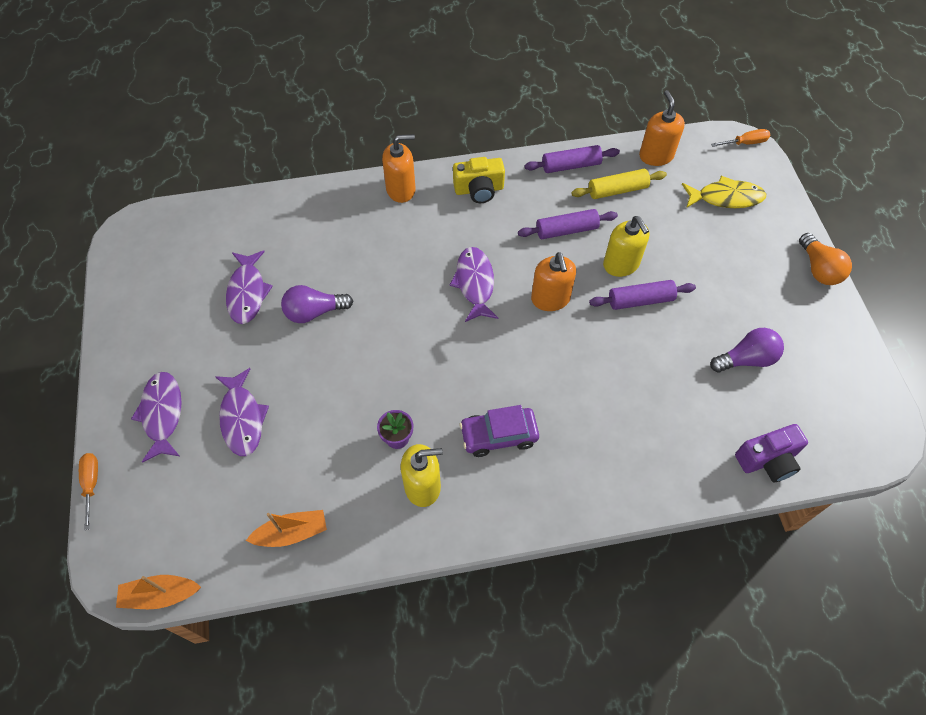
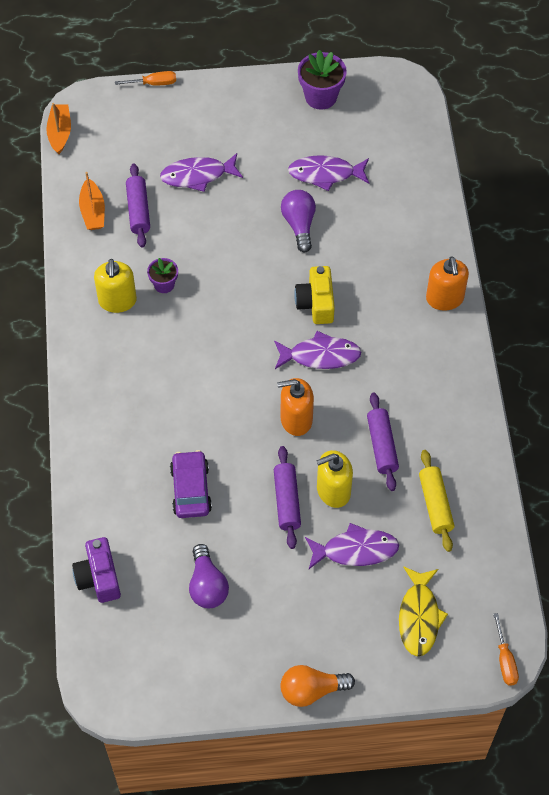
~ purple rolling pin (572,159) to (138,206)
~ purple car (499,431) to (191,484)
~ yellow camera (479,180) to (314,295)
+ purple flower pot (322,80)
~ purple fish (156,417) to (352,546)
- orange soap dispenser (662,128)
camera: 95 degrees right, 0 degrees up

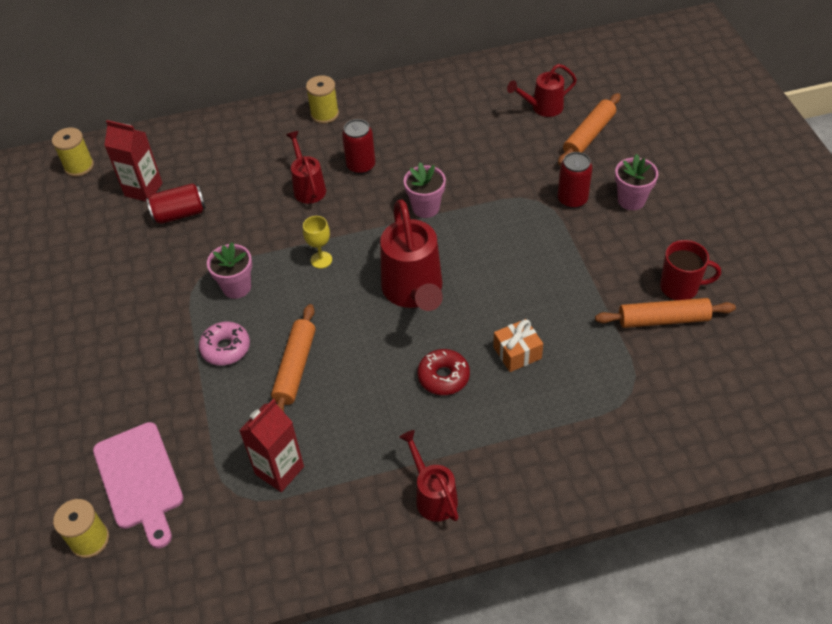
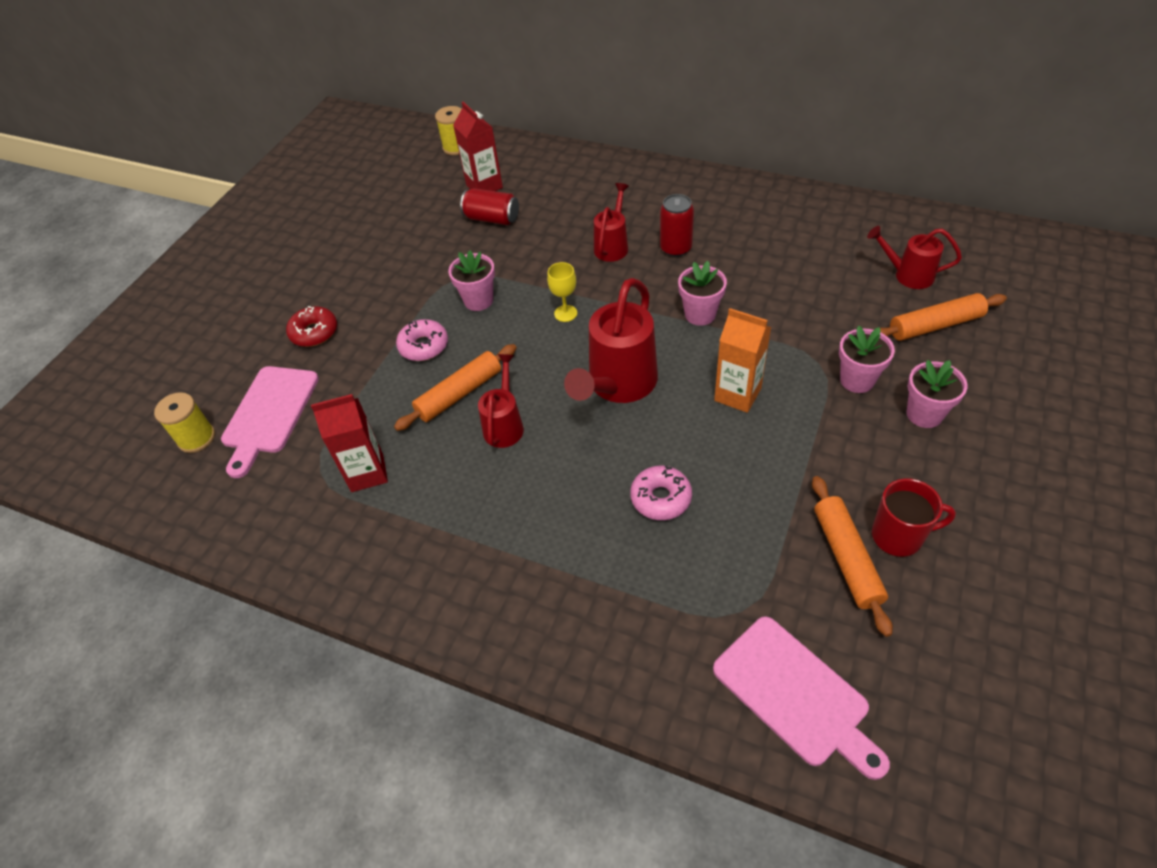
~ red donut (443,372) to (311,326)
~ red watering can (428,476) to (501,401)
~ orange gift (518,345) to pink donut (661,493)
+ pink cutting board (801,698)
+ orange carton (742,360)
~ orange rolling pin (665,313) = (852,556) 45 degrees clockwise
~ red can (574,180) to pink flower pot (867,359)
~ red mug (690,270) = (914,517) 45 degrees counterclockwise
- yellow spool (322,99)
camera: 40 degrees right, 0 degrees up

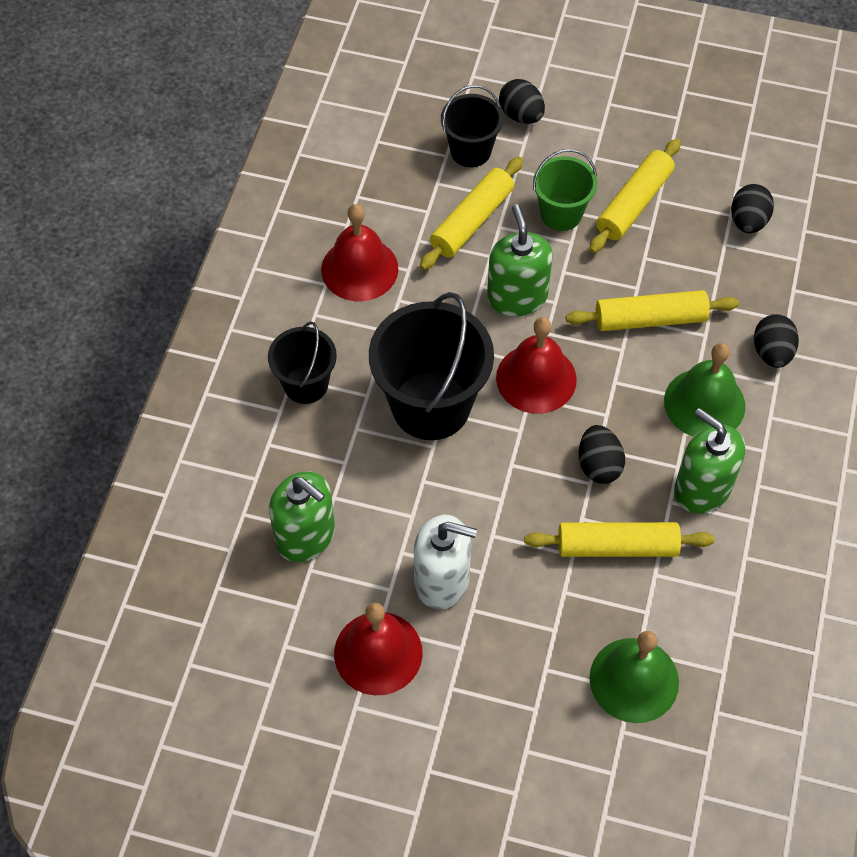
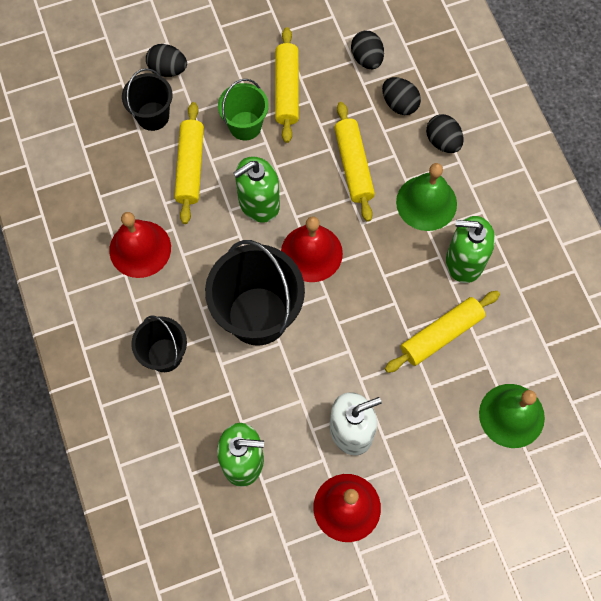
~ green soap dispenser (520,260) = (256,189) 75 degrees counterclockwise
~ yellow rolling pin (652,310) = (354,162) 60 degrees counterclockwise
~ black egg (602,454) to (401,96)
camera: 35 degrees left, 10 degrees up

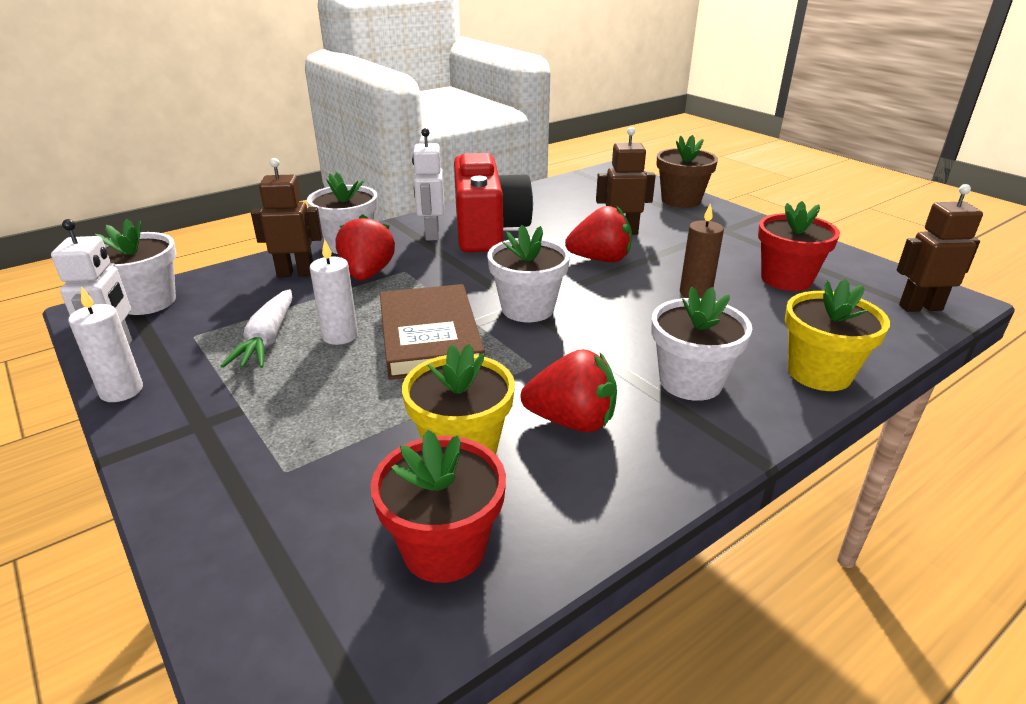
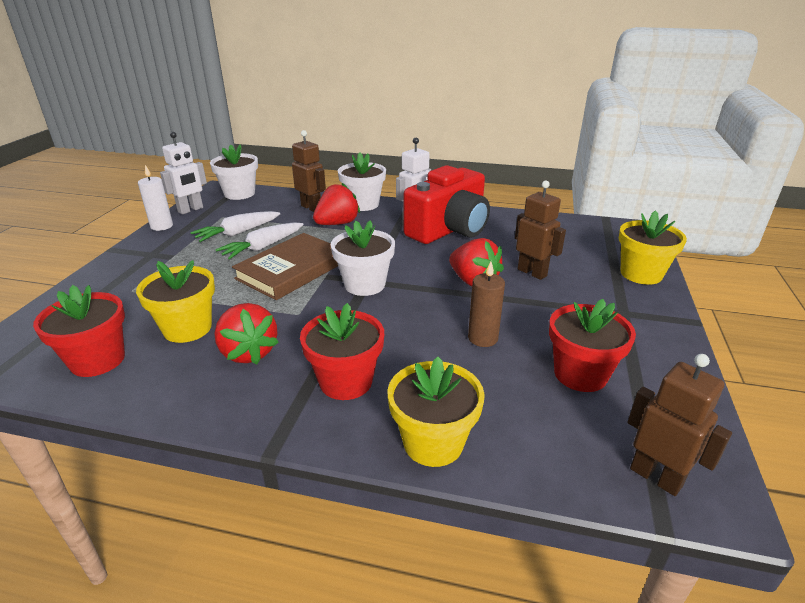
~ white candle (334,292) to white carrot (259,241)
~ white flower pot (701,344) to red flower pot (342,351)
~ brown flower pot (687,171) to yellow flower pot (653,247)
camera: 50 degrees right, 0 degrees up

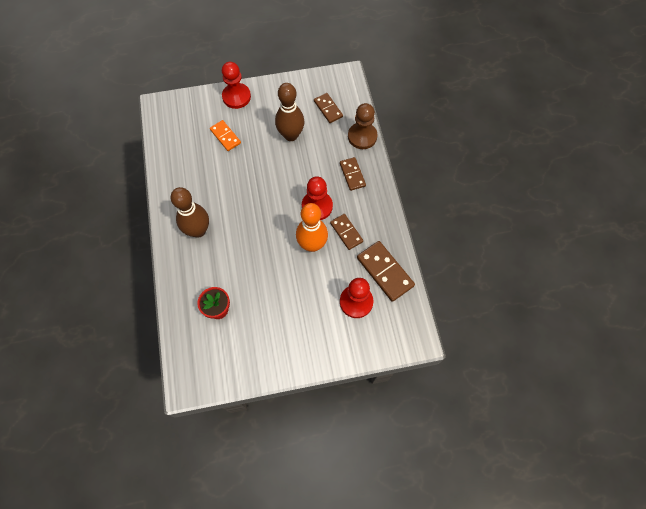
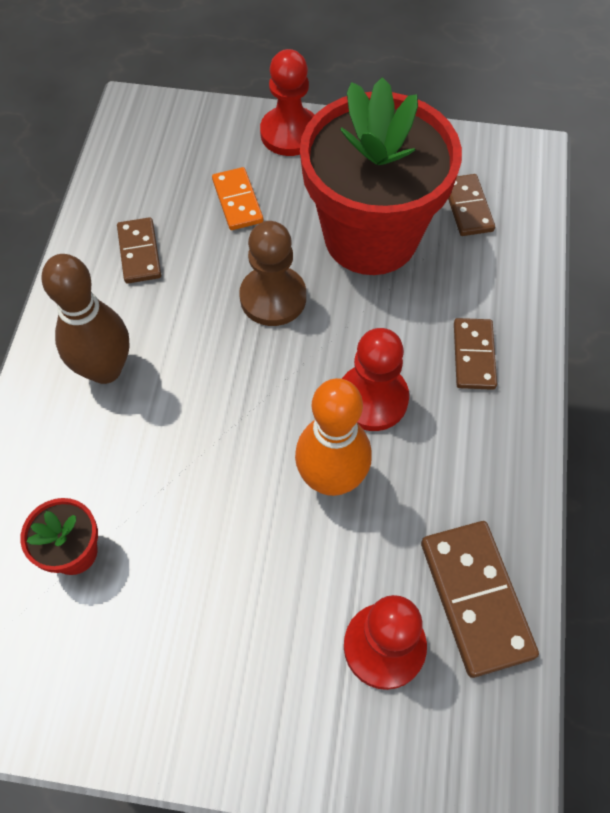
~ brown domino (346,232) to (139,250)
~ brown pawn (363,126) to (272,273)
~ brown bowling pin (290,112) to red flower pot (381,176)
camera: 20 degrees right, 5 degrees down

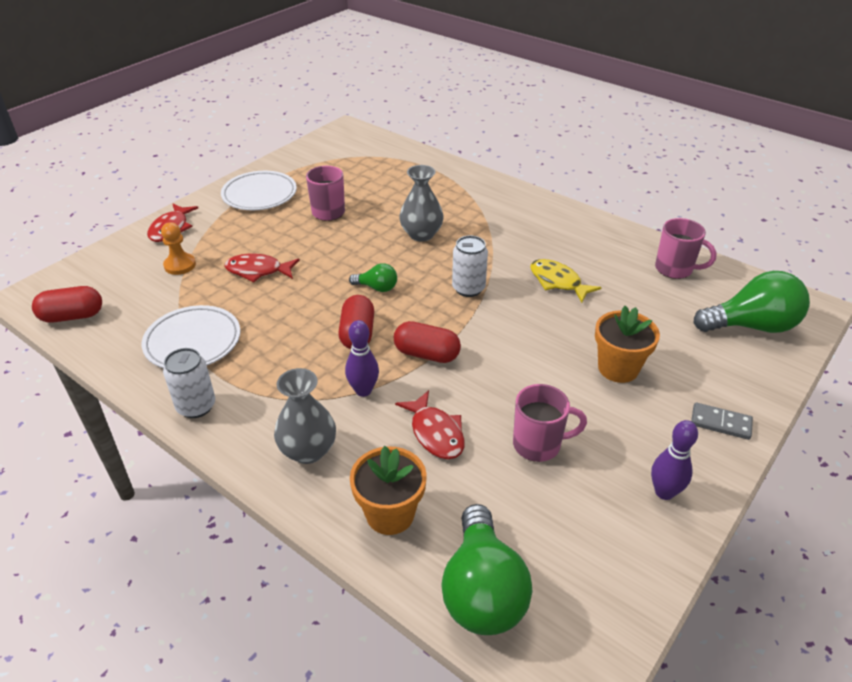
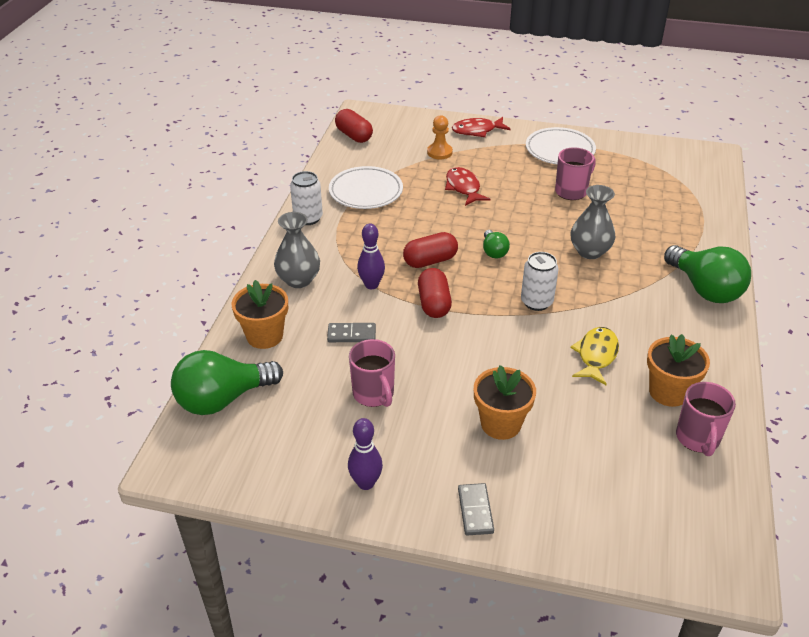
~ red fish (430,424) to grey domino (351,332)
+ orange flower pot (678,370)
~ green light bulb (751,302) to (707,274)
camera: 65 degrees right, 0 degrees up

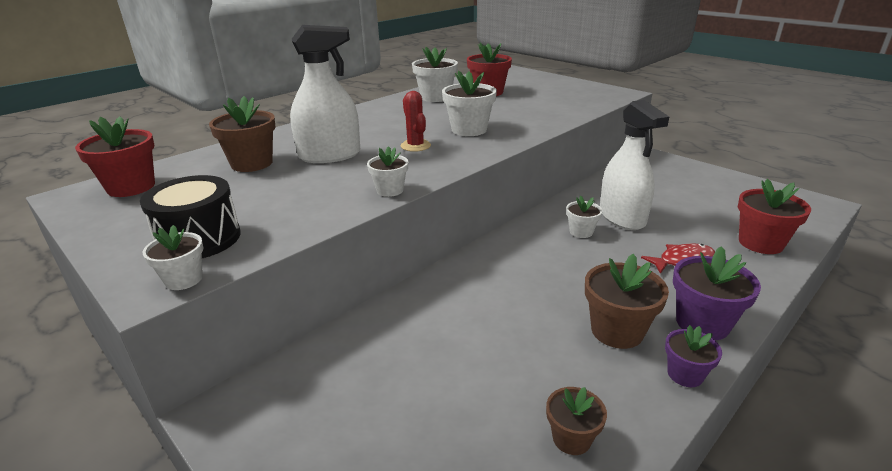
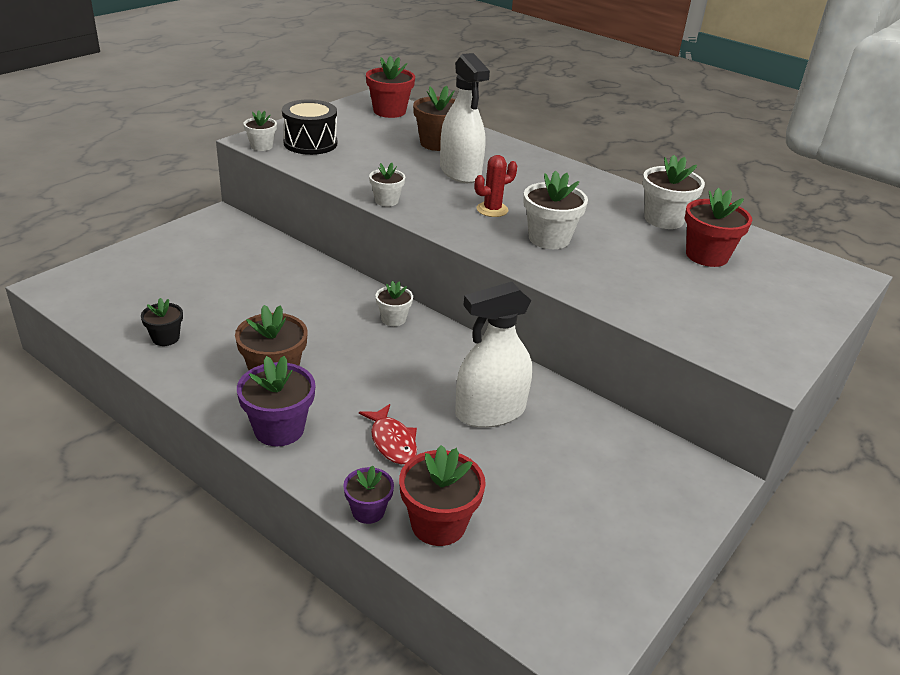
~ brown flower pot (576,421) to black flower pot (162,322)
~ purple flower pot (693,356) to (368,495)
~ white flower pot (584,217) to (394,303)
camera: 80 degrees right, 5 degrees up

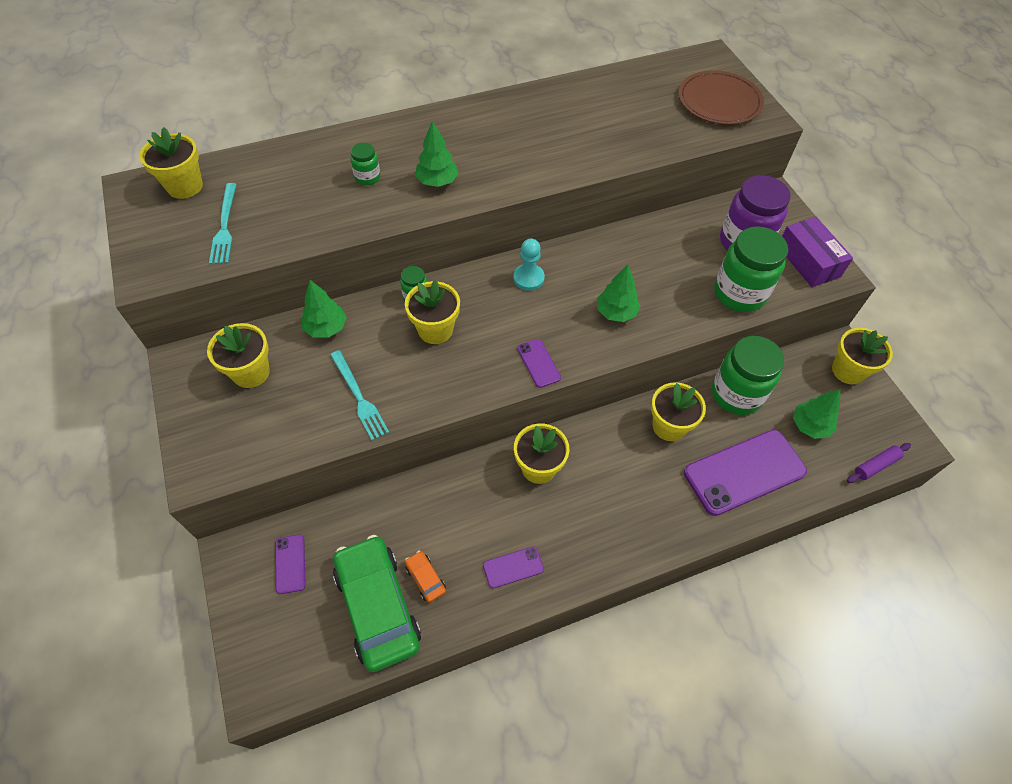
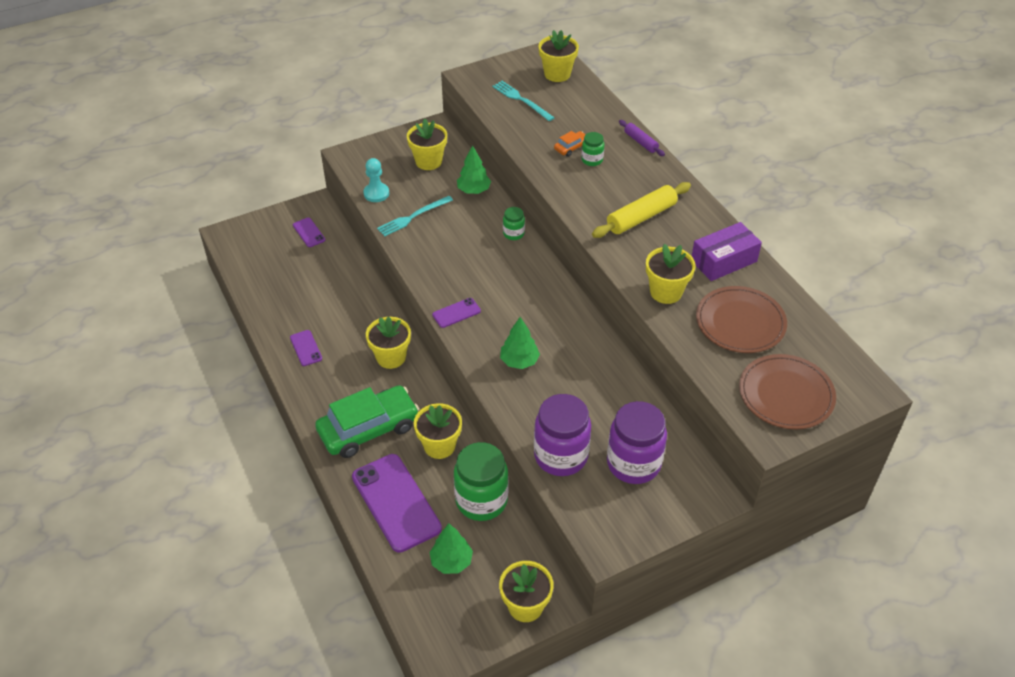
~ purple phone (290,564) = (309,232) 75 degrees clockwise
~ green car (377,603) to (367,421)
~ turquoise pawn (529,264) to (376,180)
~ turquoise fork (223,223) = (523,101) 60 degrees clockwise
~ green jar (751,269) to purple jar (562,435)
~ orange car (425,577) to (570,144)
+ yellow rolling pin (641,210)
~ purple rolling pin (879,463) to (642,138)
~ yellow flower pot (432,312) to (670,274)
~ purple box (817,252) to (727,251)
+ brown plate (741,319)
- green tree (437,154)
camera: 85 degrees right, 10 degrees down

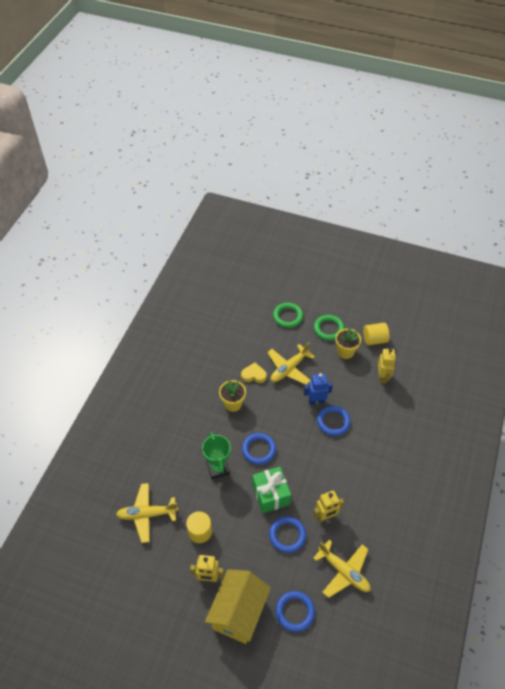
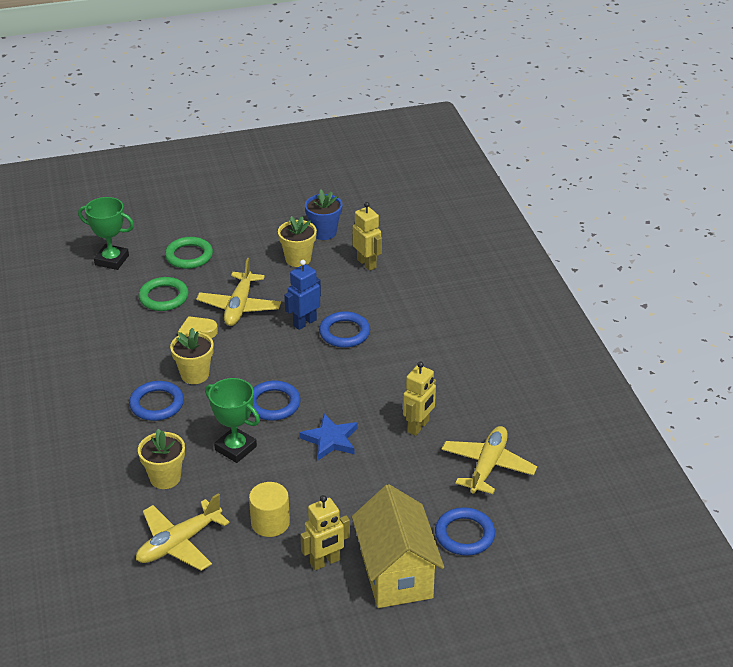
+ green trophy (106,233)
~ blue ring (287,534) to (156,401)
+ yellow flower pot (161,459)
~ green ring (329,328) to (163,294)
~ green gift (271,490) to blue star (328,437)
~ yellow cylinder (376,334) to blue flower pot (323,215)
~ yellow plane (342,569) = (489,460) 75 degrees counterclockwise
camera: 35 degrees left, 15 degrees down

